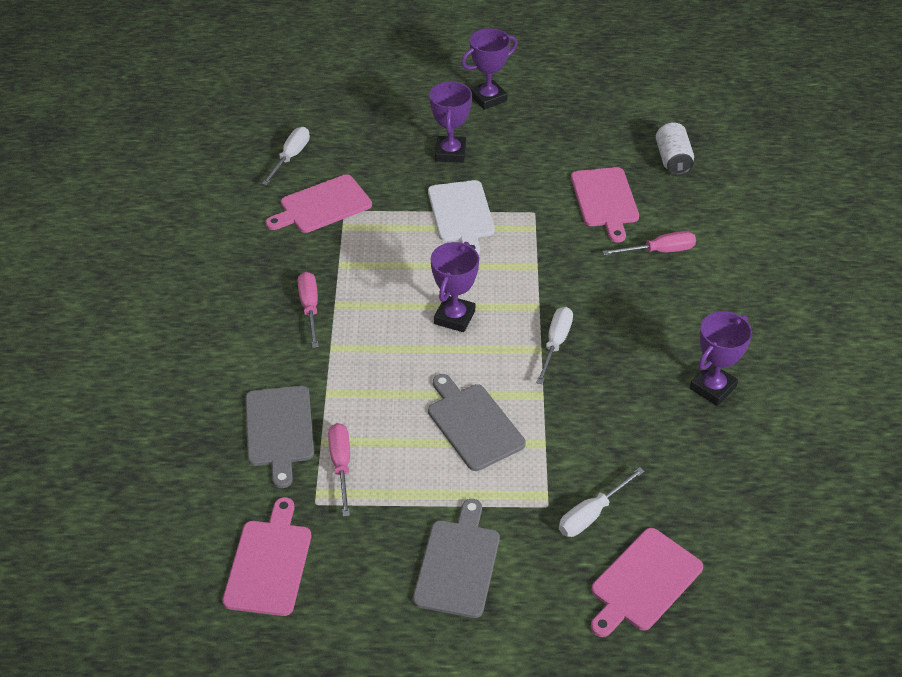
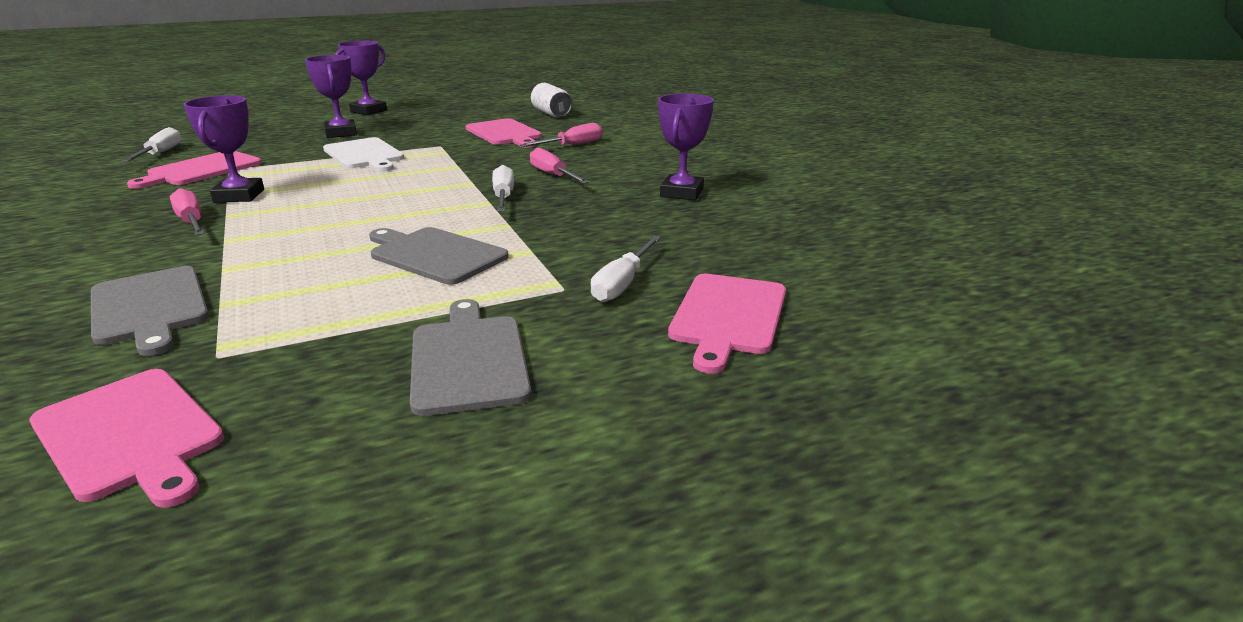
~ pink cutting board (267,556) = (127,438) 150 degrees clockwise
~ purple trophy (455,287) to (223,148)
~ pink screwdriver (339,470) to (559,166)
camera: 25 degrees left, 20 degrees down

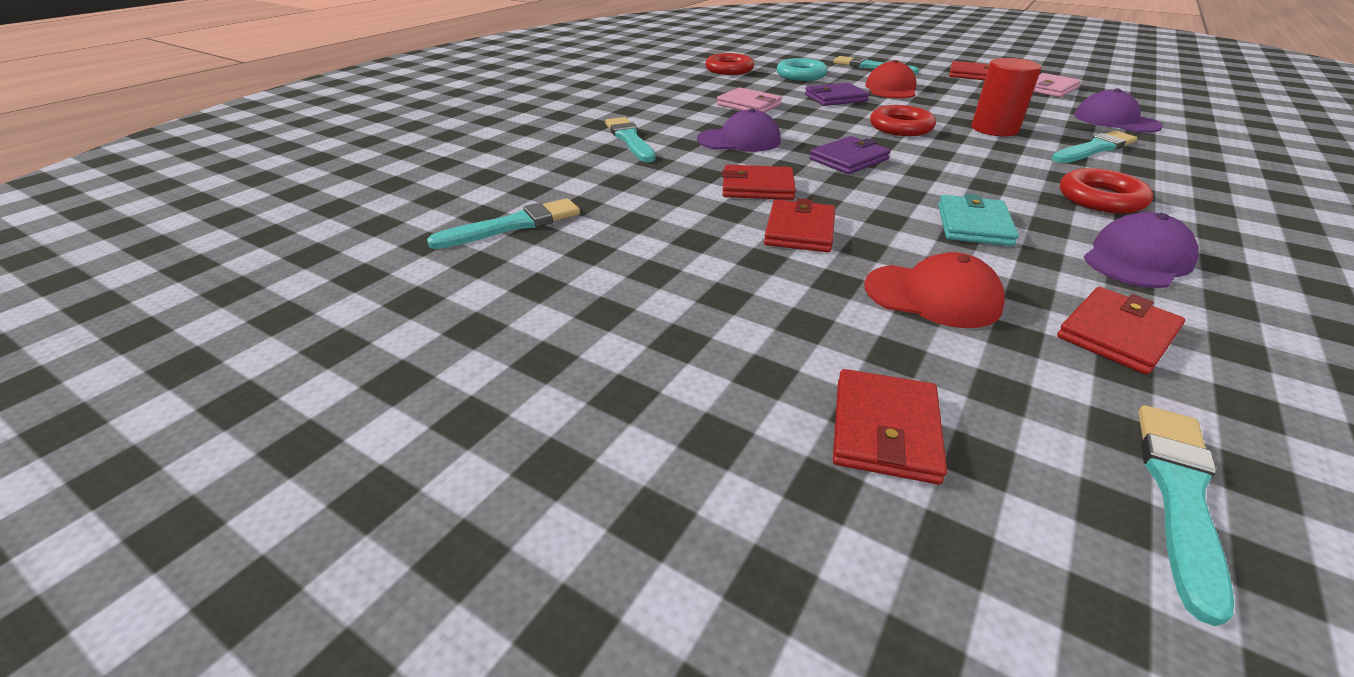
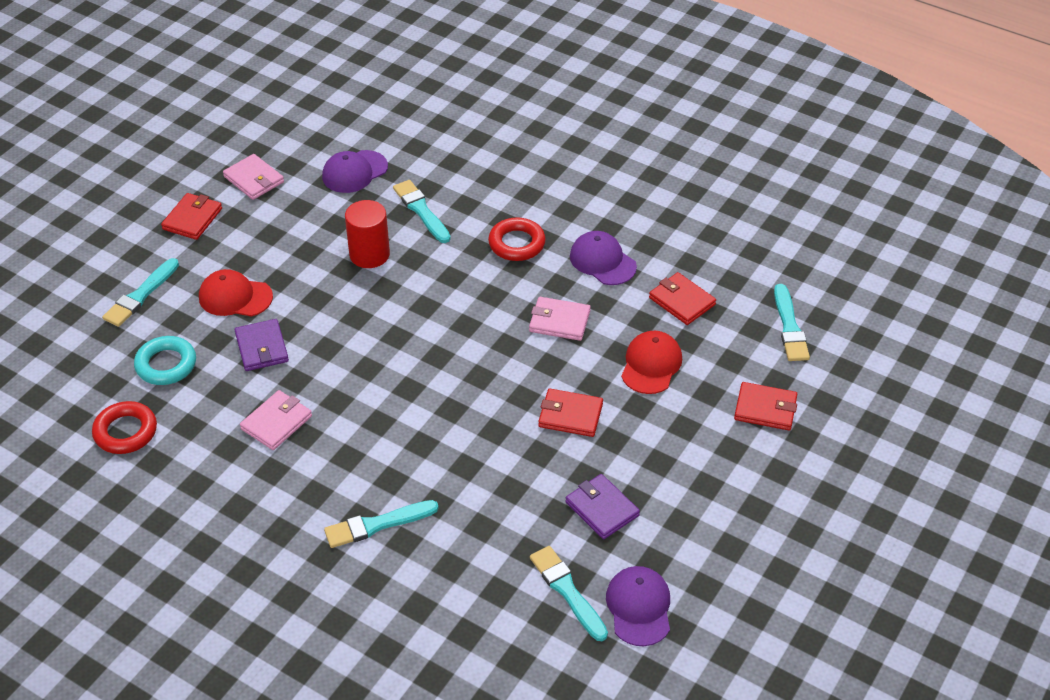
~ turquoise wallet (978,220) to pink wallet (560,319)
~ purple wallet (850,155) to (603,506)
~ purple cap (739,130) to (638,606)
~ turquoise brush (1186,515) = (792,322) 120 degrees counterclockwise
- red wallet (759,182)
- red ring (903,120)
camera: 90 degrees left, 10 degrees up

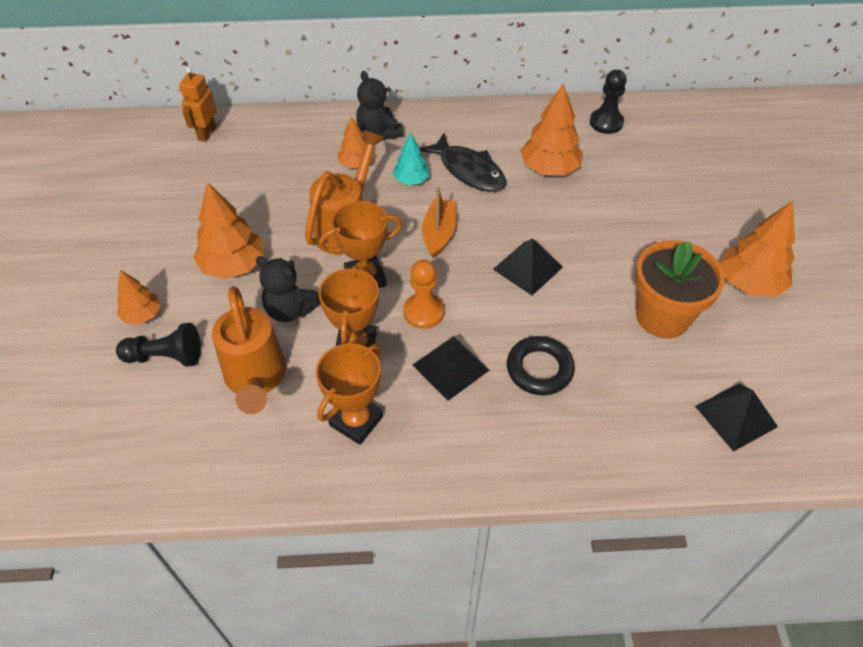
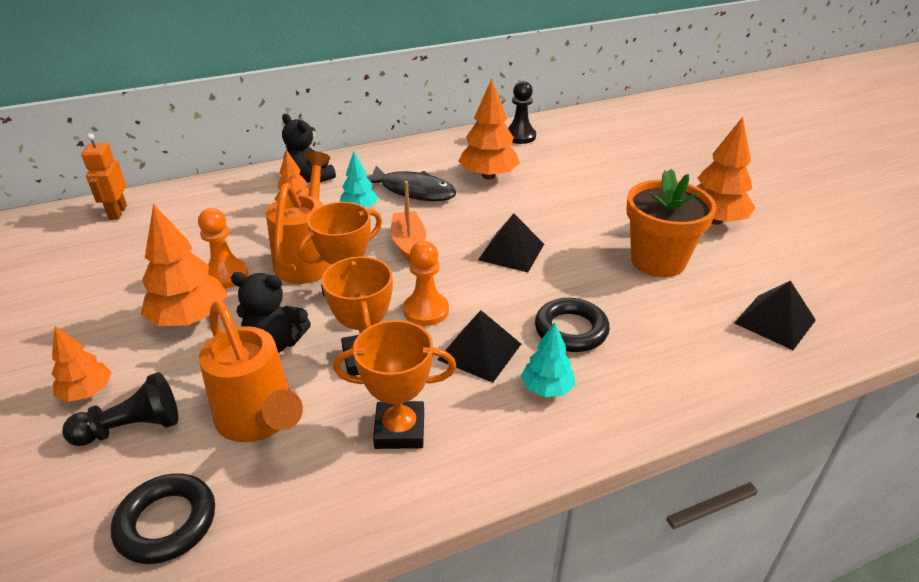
+ black ring (163,518)
+ orange pawn (223,248)
~ orange trophy (349,394) = (394,384) 75 degrees clockwise
+ turquoise tree (548,359)
camera: 20 degrees left, 15 degrees down

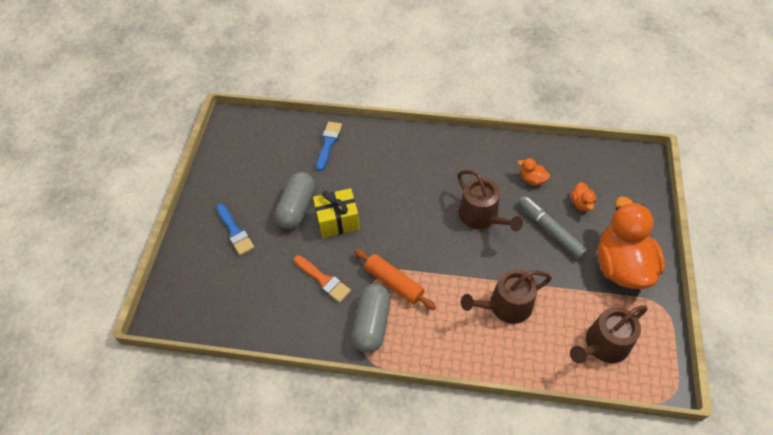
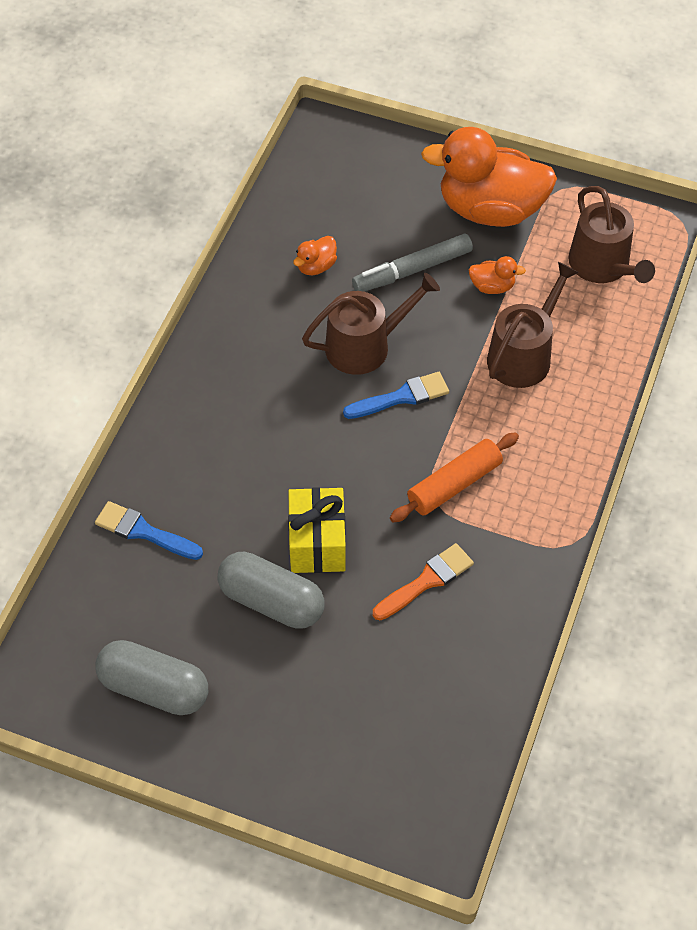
~ grey capsule (371,318) to (151,677)
~ blue brush (235,229) to (396,395)
~ orange duck (583,197) to (497,275)
~ brown watering can (506,296) = (533,325) 135 degrees counterclockwise
camera: 80 degrees left, 0 degrees up

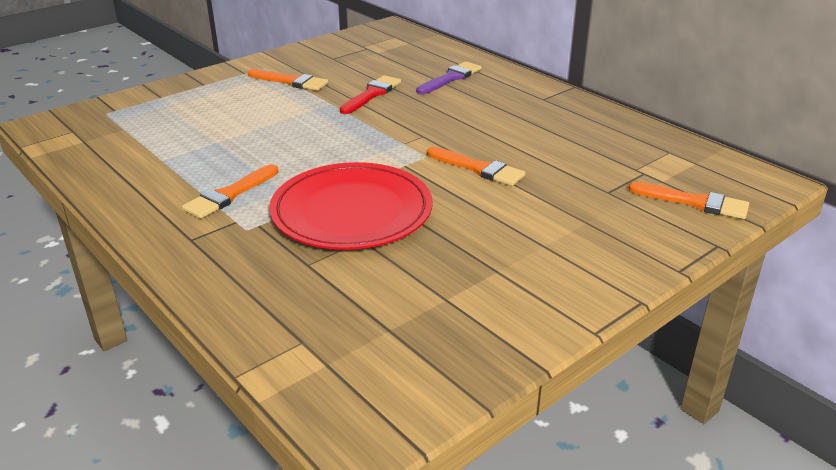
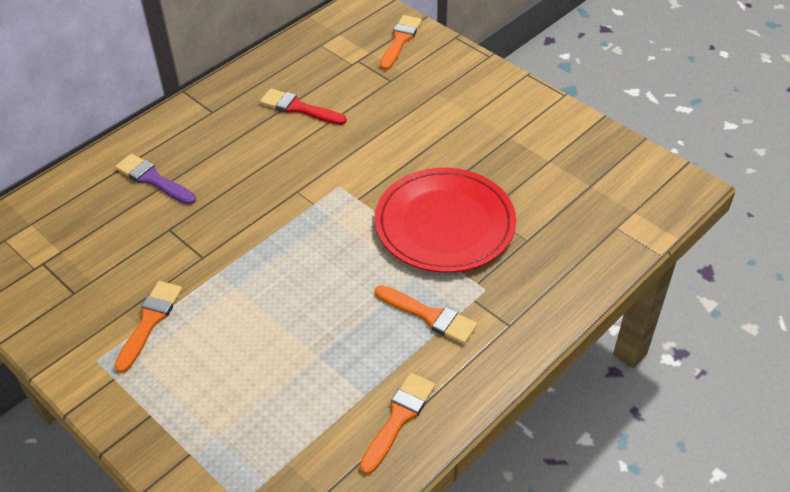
~ red brush (370,94) to (303,106)
~ orange brush (476,166) to (397,424)
camera: 95 degrees left, 15 degrees up

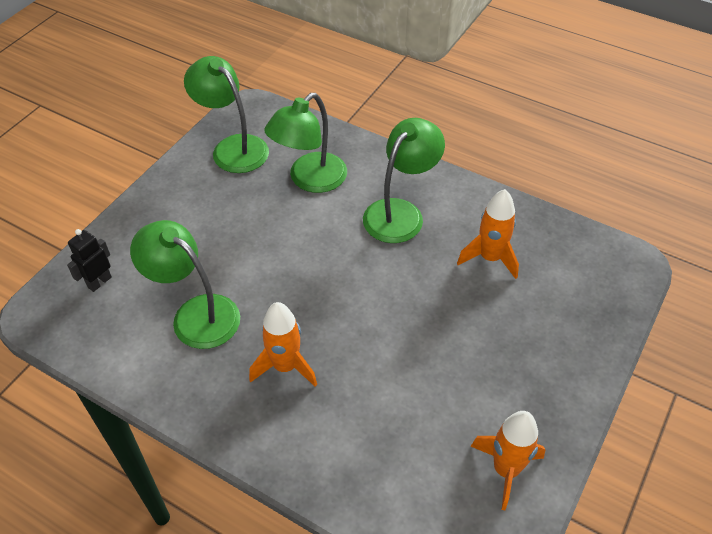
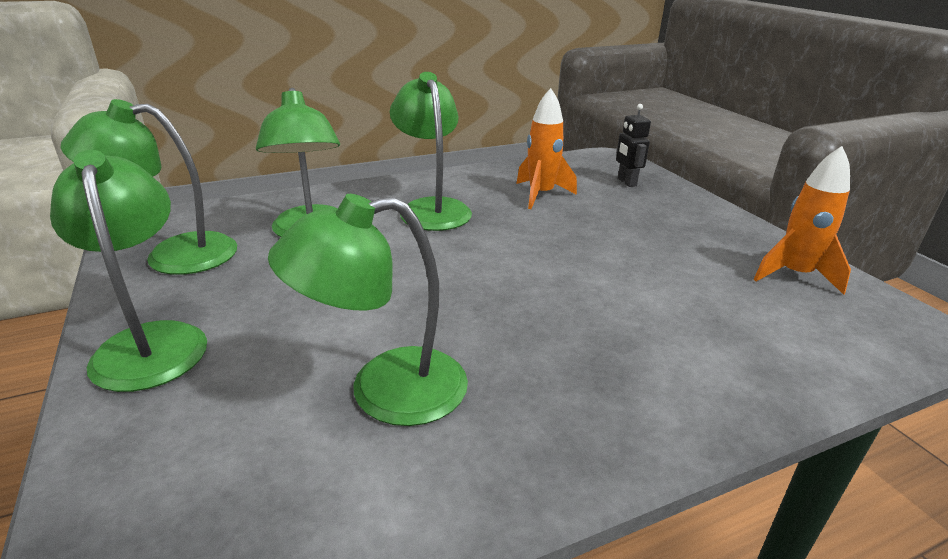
+ green lamp (128,271)
~ black robot (89,260) to (633,145)
- orange rocket (283,344)
camera: 55 degrees left, 20 degrees down

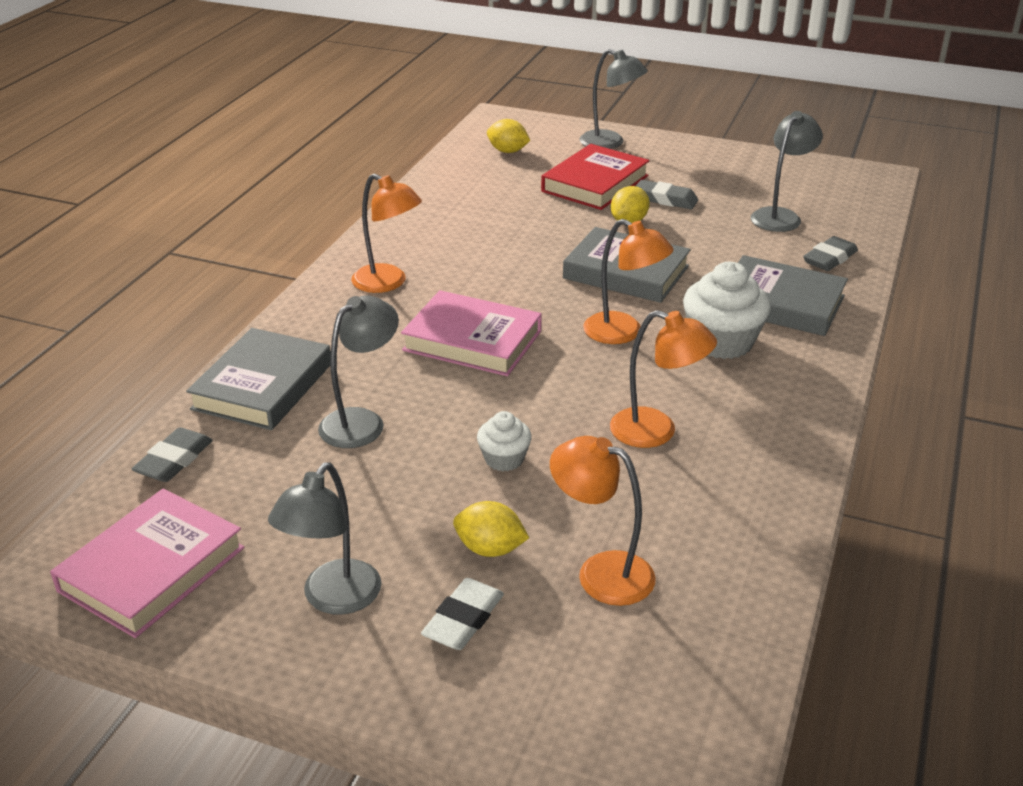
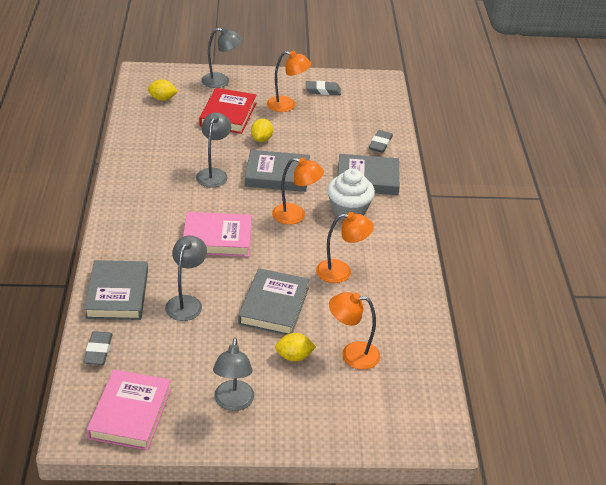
~ grey lamp (787,171) to (213,150)
~ white cupcake (504,441) to grey book (274,301)
~ orange lamp (386,233) to (289,81)
~ grey eraser (667,194) to (323,88)
- white eraser (462,614)
camera: 25 degrees left, 5 degrees up

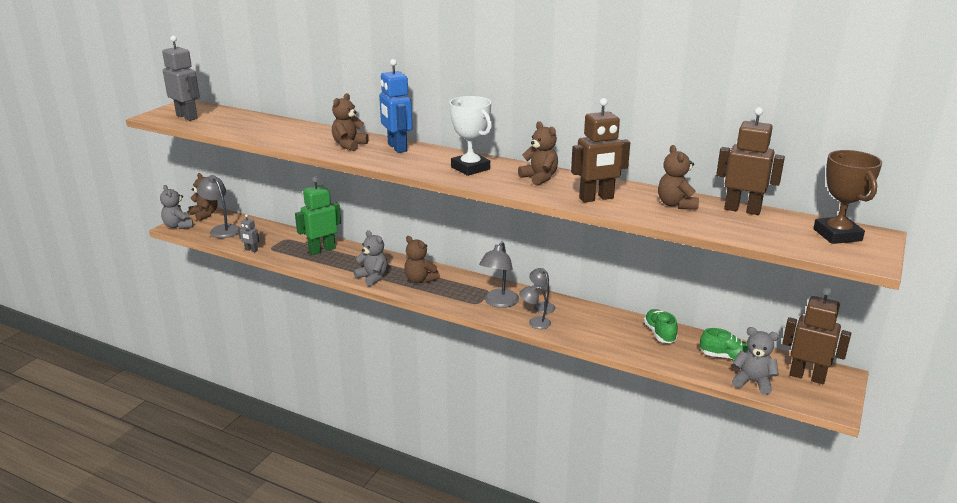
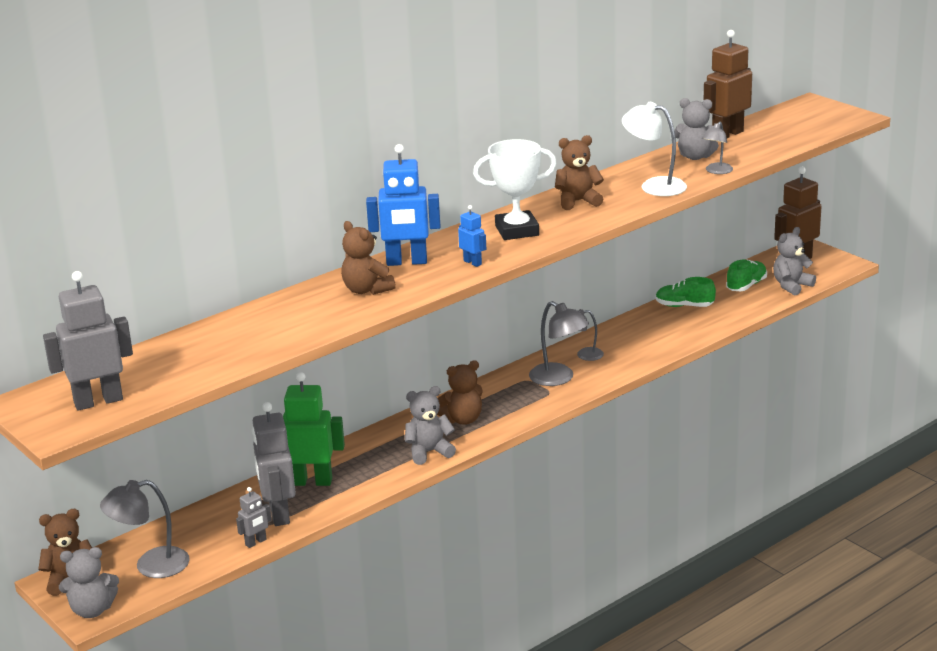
+ grey robot (274,464)
~ green robot (318,215) = (314,429) 105 degrees clockwise
+ blue robot (472,236)
~ brown robot (600,150) to white lamp (654,149)
~ brown teddy bear (678,177) to grey teddy bear (696,129)
~ grey lamp (535,307) to (717,148)
- brown trophy (847,197)
camera: 65 degrees left, 0 degrees up

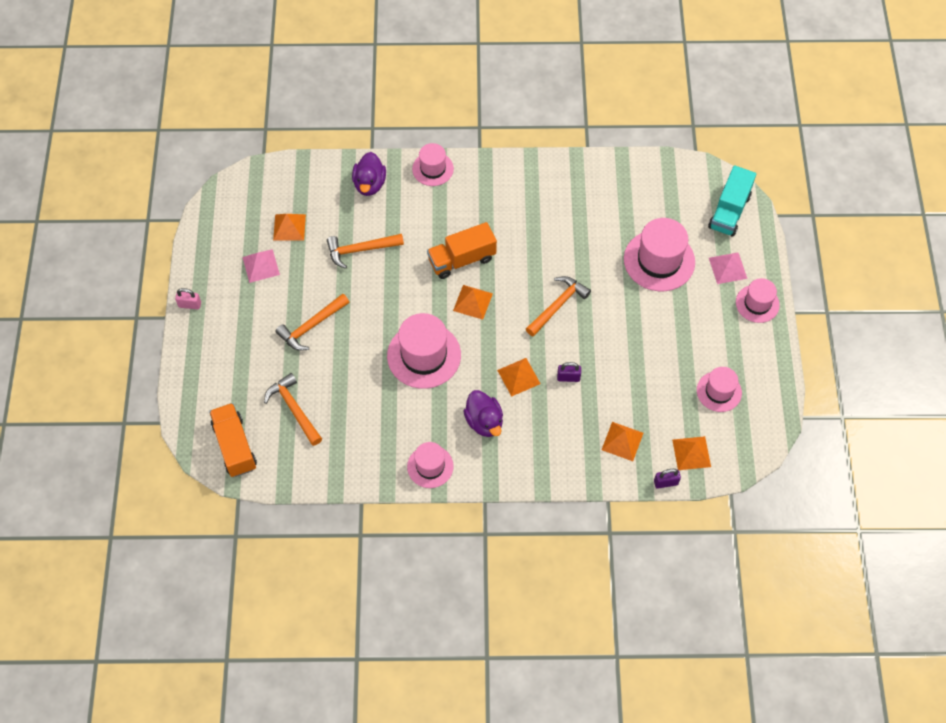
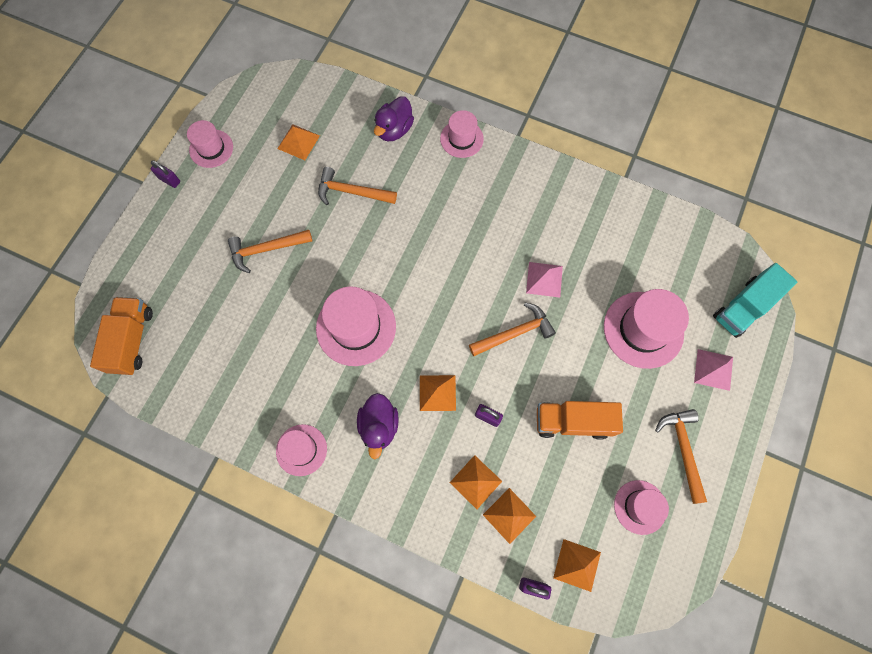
~ pink padlock (188,298) to purple padlock (165,174)
~ pink hat (758,300) to (210,144)
~ orange pyramid (473,302) to (476,482)
~ pink pyramid (261,266) to (544,280)
~ orange truck (462,250) to (580,420)
~ orange hammer (293,409) to (681,456)
camera: 25 degrees right, 10 degrees up

